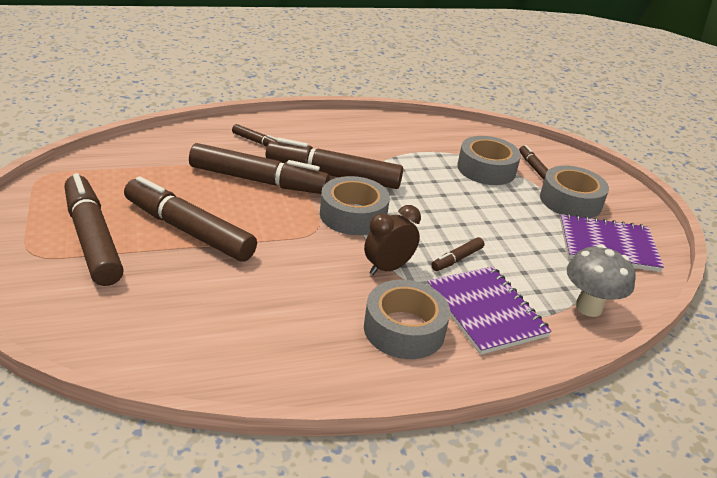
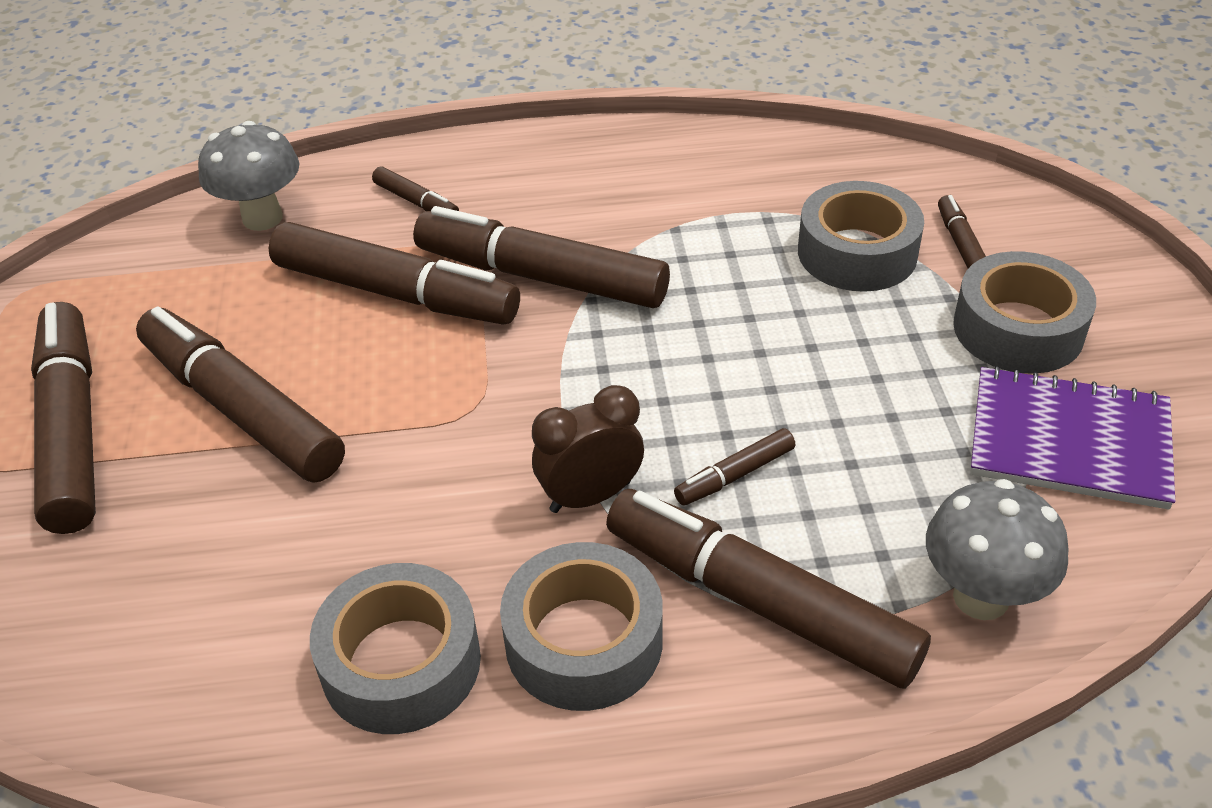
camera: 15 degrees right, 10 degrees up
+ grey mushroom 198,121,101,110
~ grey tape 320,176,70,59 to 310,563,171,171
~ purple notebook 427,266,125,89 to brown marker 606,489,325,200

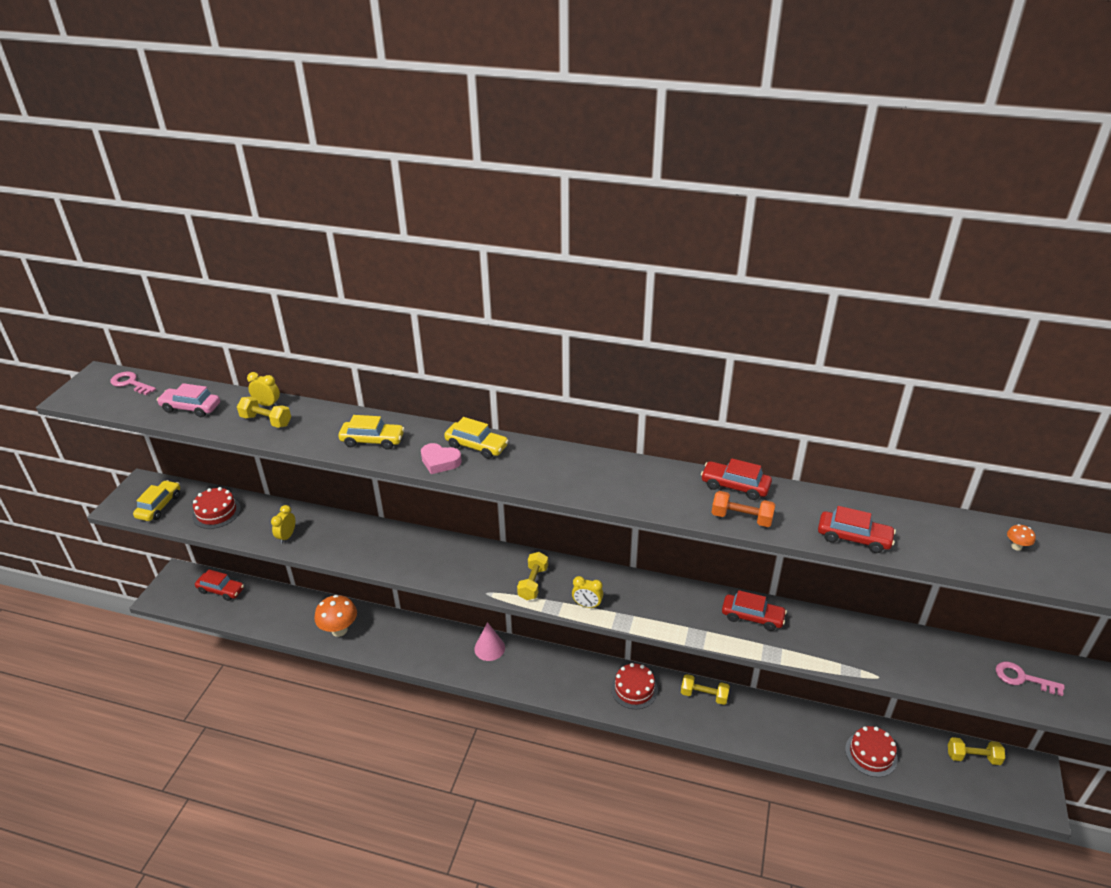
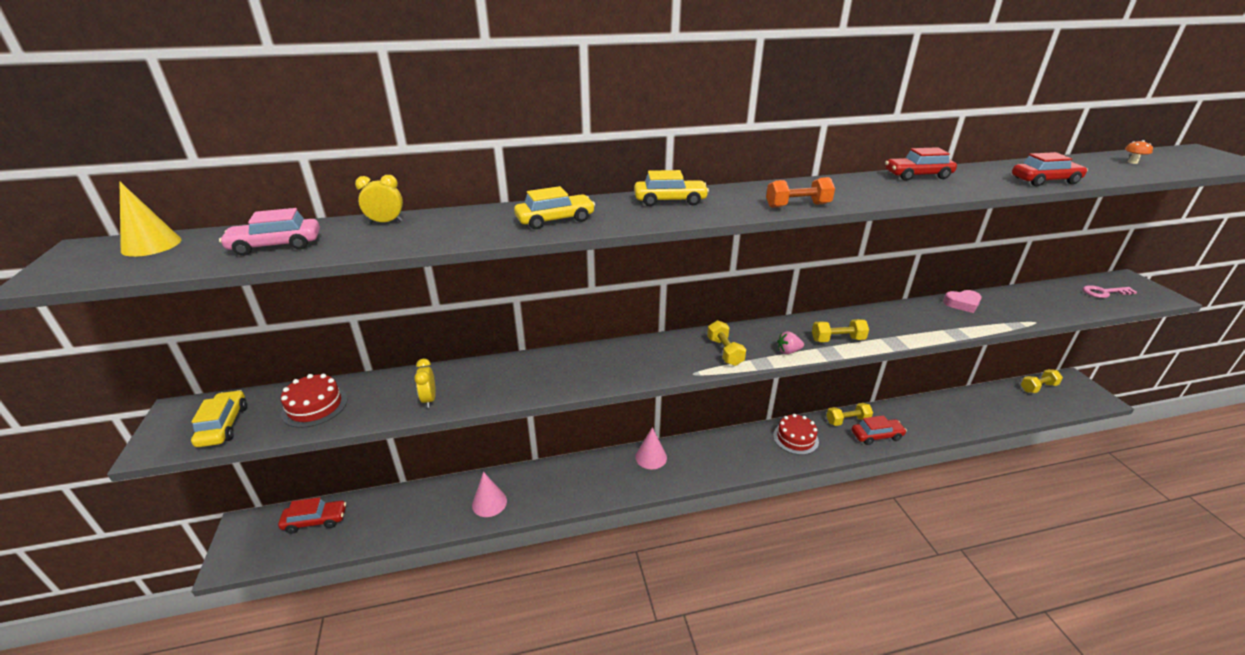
camera: 30 degrees left, 5 degrees down
- red cake 845,726,53,51
~ yellow dumbbell 237,397,54,31 to 812,319,57,23
~ pink heart 421,443,41,31 to 943,290,39,23
~ orange dumbbell 712,491,64,36 to 766,177,69,31
~ red car 722,590,65,41 to 852,415,55,30
~ pink key 110,372,46,23 to yellow cone 120,182,61,75
~ orange mushroom 314,595,43,42 to pink cone 472,472,35,45
~ yellow clock 572,576,31,32 to pink strawberry 777,331,27,23

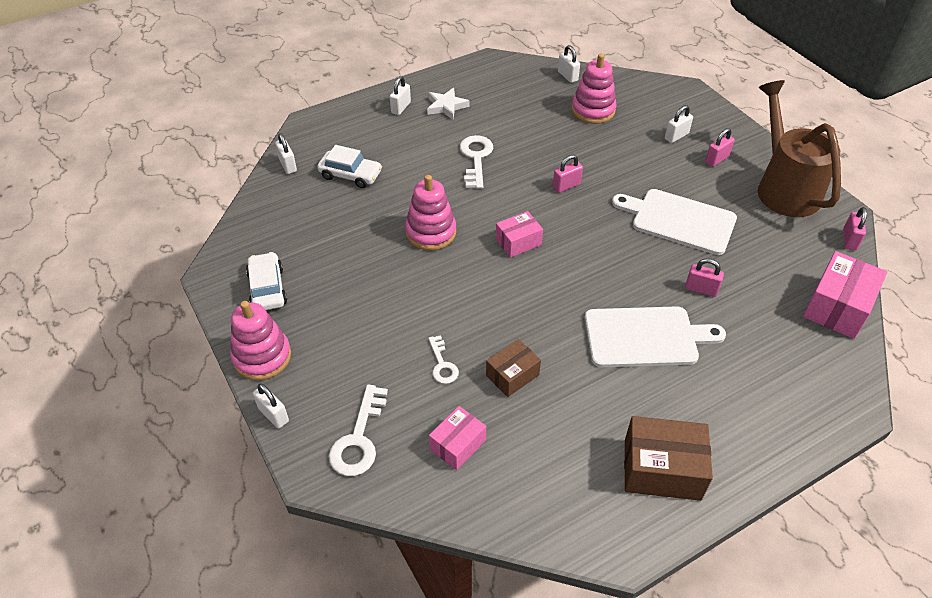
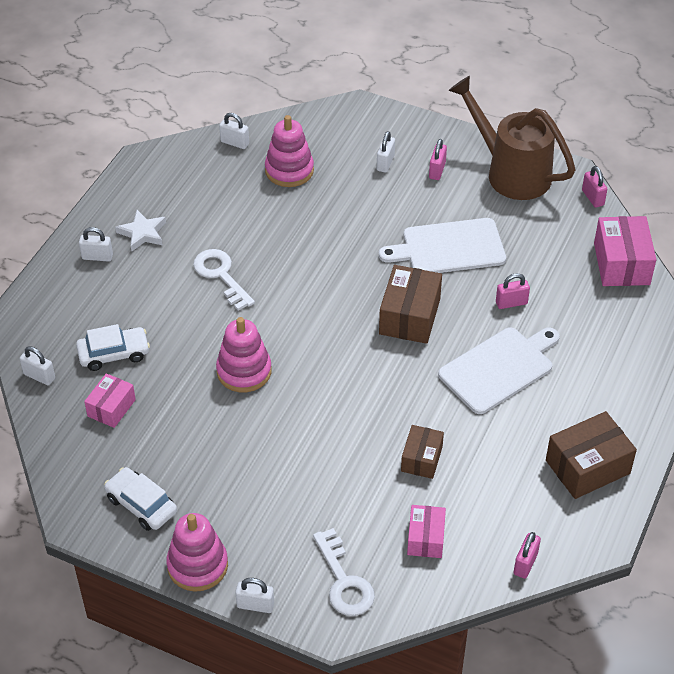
camera: 35 degrees left, 0 degrees up
- white key 428,335,31,49
+ brown box 379,265,63,79
~ pink box 496,211,47,47 to 84,373,52,55
~ pink padlock 553,155,30,38 to 514,532,27,47
~ white padlock 390,76,21,39 = 79,227,34,35 75 degrees counterclockwise

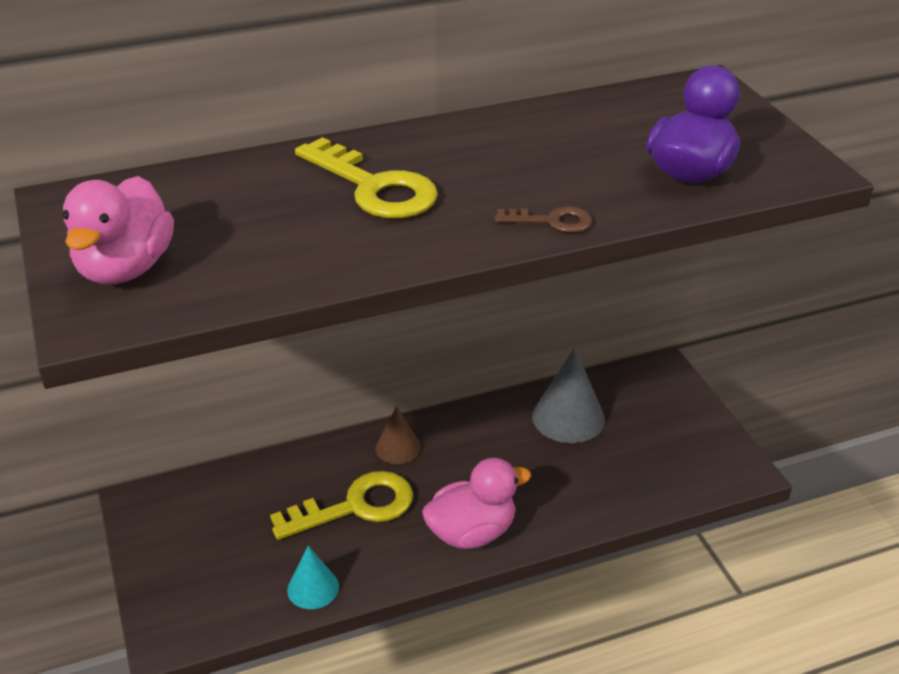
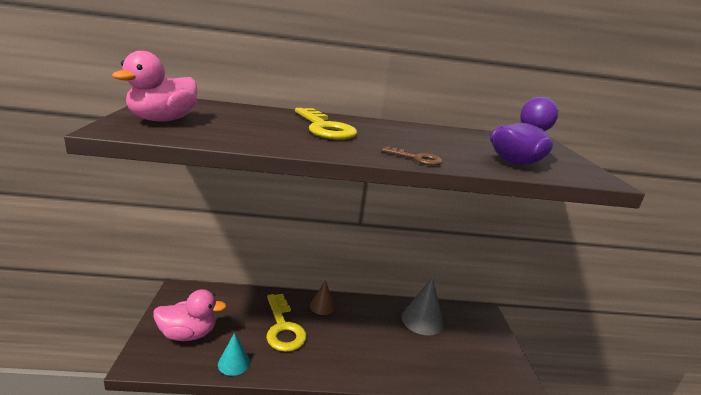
camera: 15 degrees right, 15 degrees down
~ pink duck 422,458,109,91 to 153,289,74,52
~ yellow key 270,471,143,69 = 266,294,41,58 75 degrees clockwise

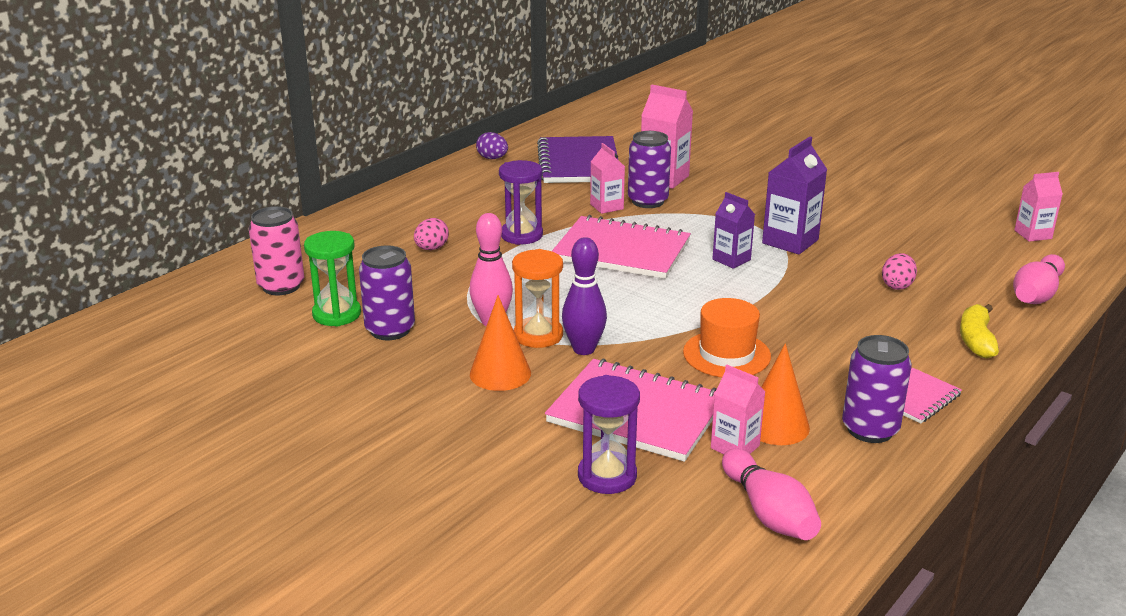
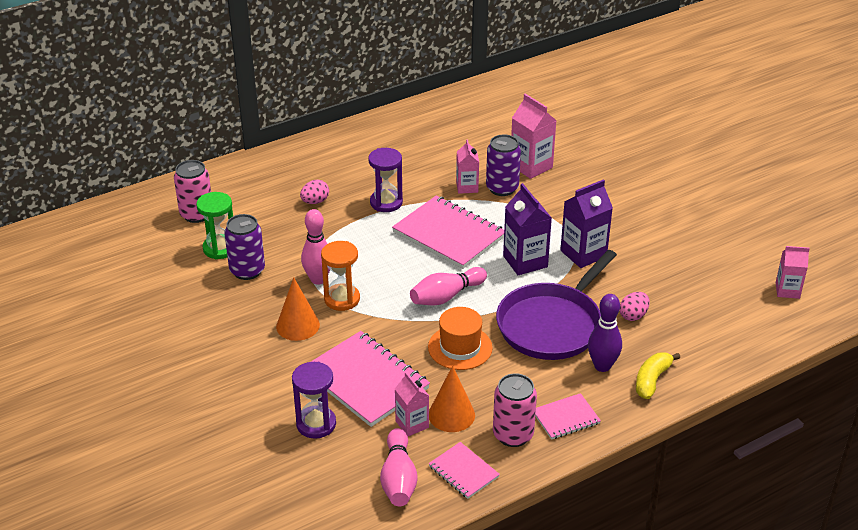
camera: 20 degrees right, 10 degrees up
- purple egg 476,132,32,27
- purple notebook 537,136,81,47
+ pink notebook 428,442,72,57
+ purple pan 496,250,121,110
~ purple bowling pin 562,237,45,118 to 588,294,34,78
~ pink bowling pin 1013,254,52,50 to 410,267,77,39
~ purple can 842,335,70,108 to pink can 493,373,44,74
~ purple carton 712,192,43,77 = 503,183,49,92 x1.56

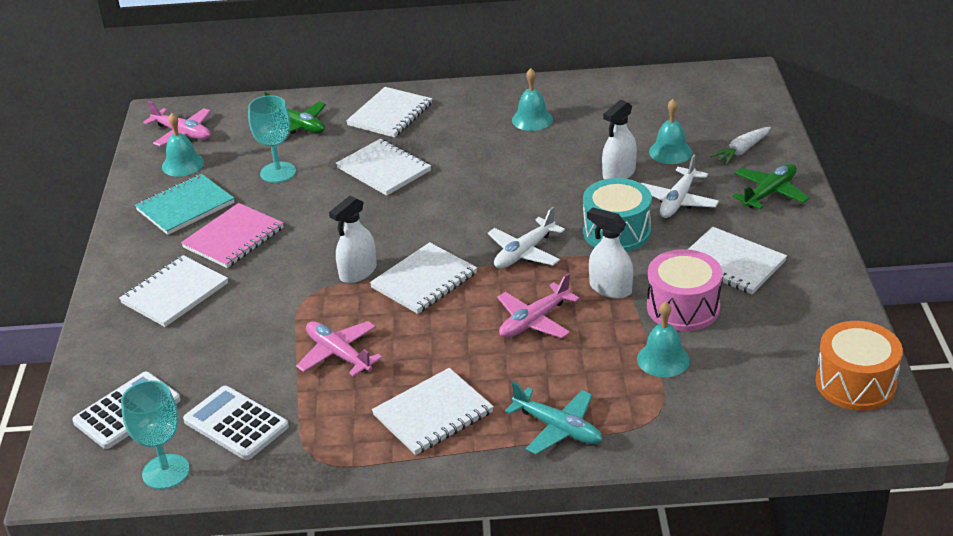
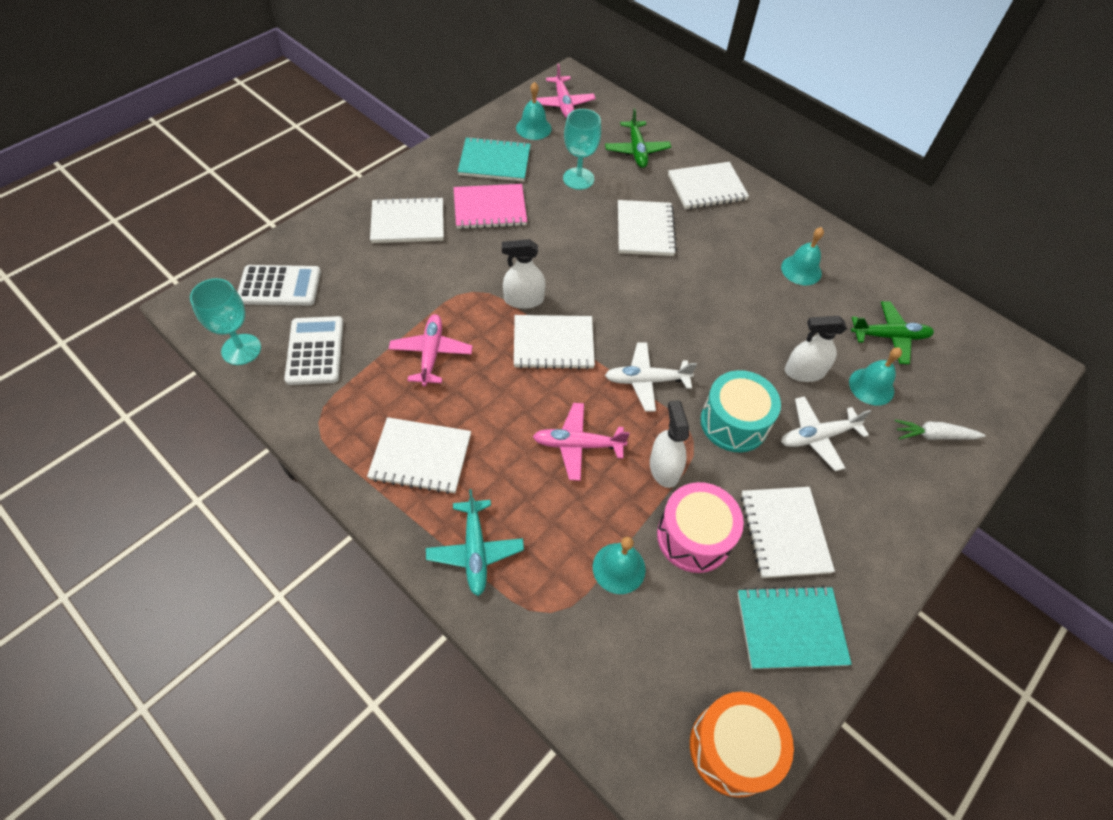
camera: 40 degrees right, 20 degrees up
+ turquoise notebook 737,586,115,83
~ green plane 732,164,78,45 to 851,301,83,63

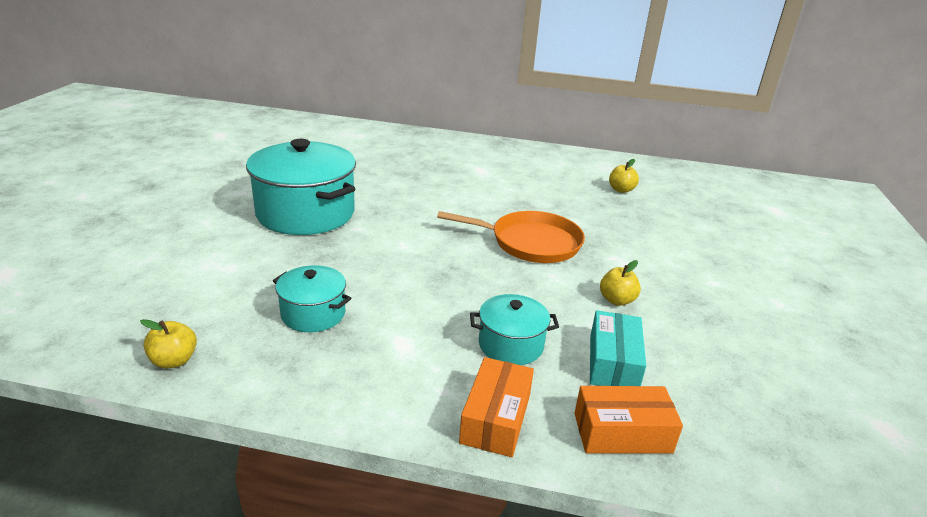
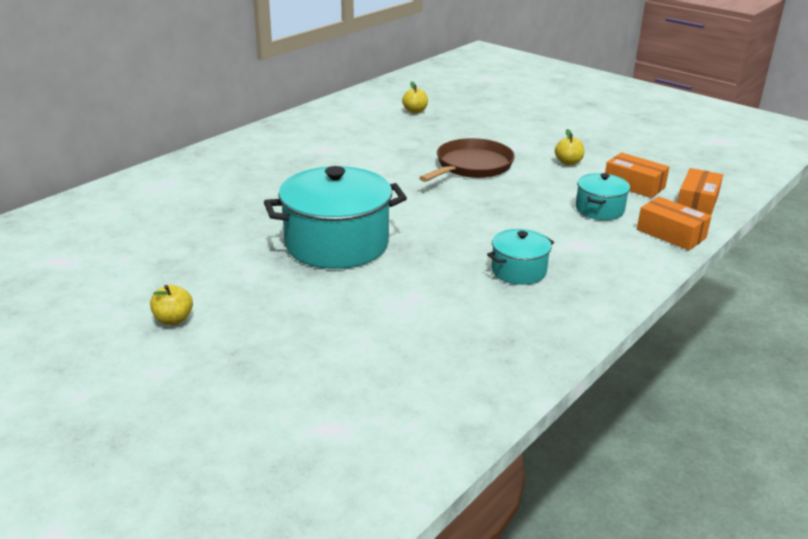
camera: 60 degrees left, 0 degrees up
~ yellow apple 140,319,57,50 to 150,285,43,40
~ orange pan 437,211,148,52 to brown pan 419,138,96,44
~ turquoise box 590,310,56,76 to orange box 605,152,64,46

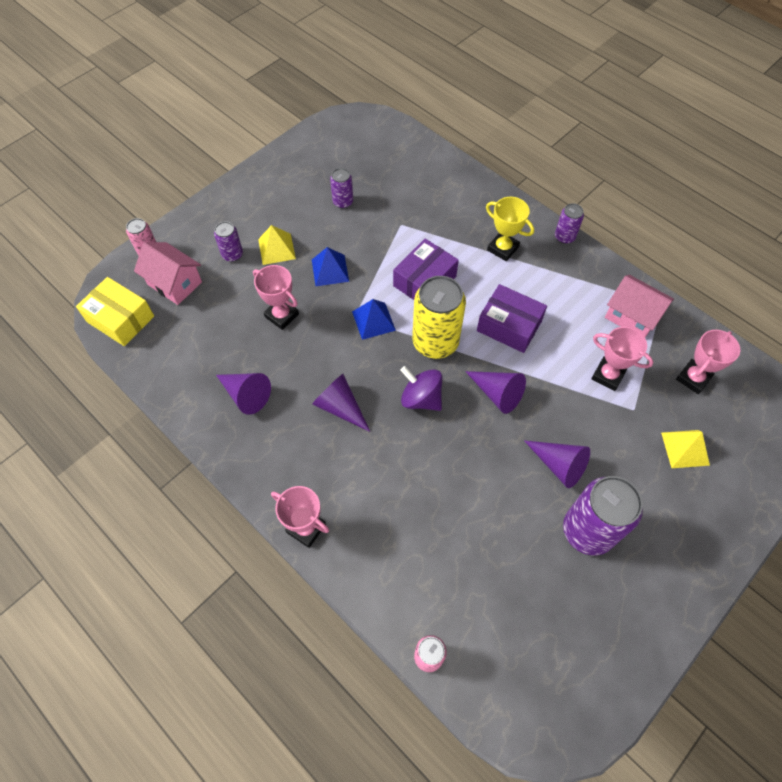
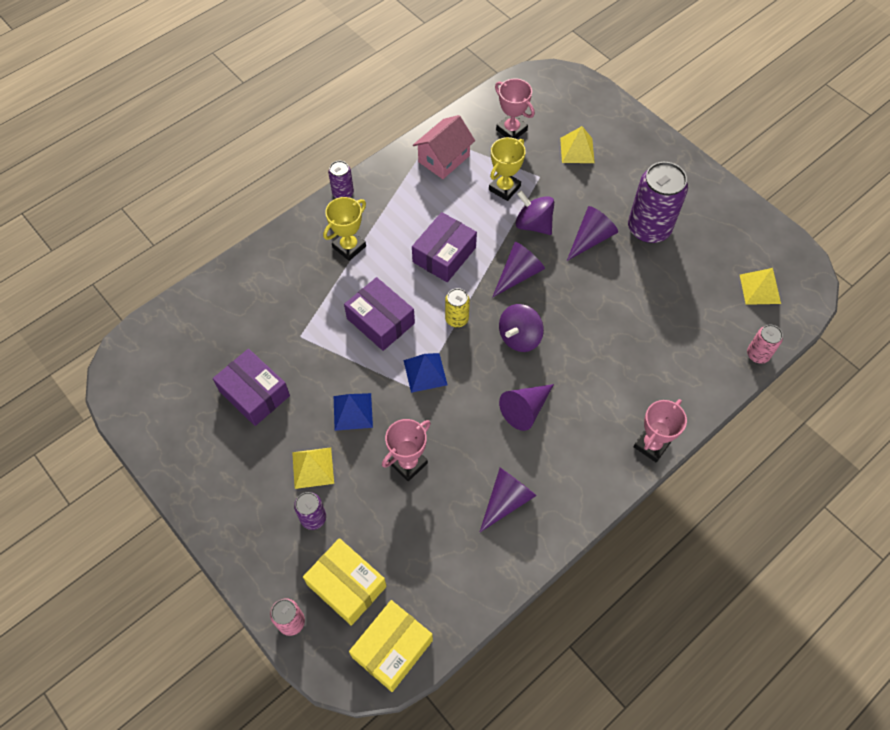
camera: 85 degrees left, 0 degrees up
+ purple spinning top 516,190,38,45
+ yellow pyramid 740,268,41,37
~ pink house 134,242,68,63 to yellow box 303,538,84,88
~ purple can 330,168,23,40 to purple box 213,349,77,77
~ pink trophy 591,327,62,64 to yellow trophy 489,137,37,64
~ yellow can 412,276,54,83 = 445,288,25,39 x0.50

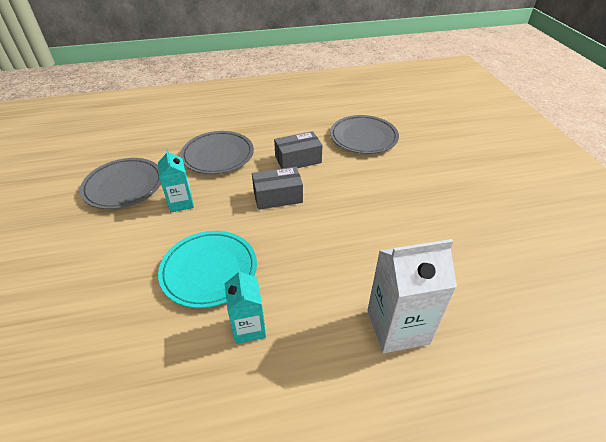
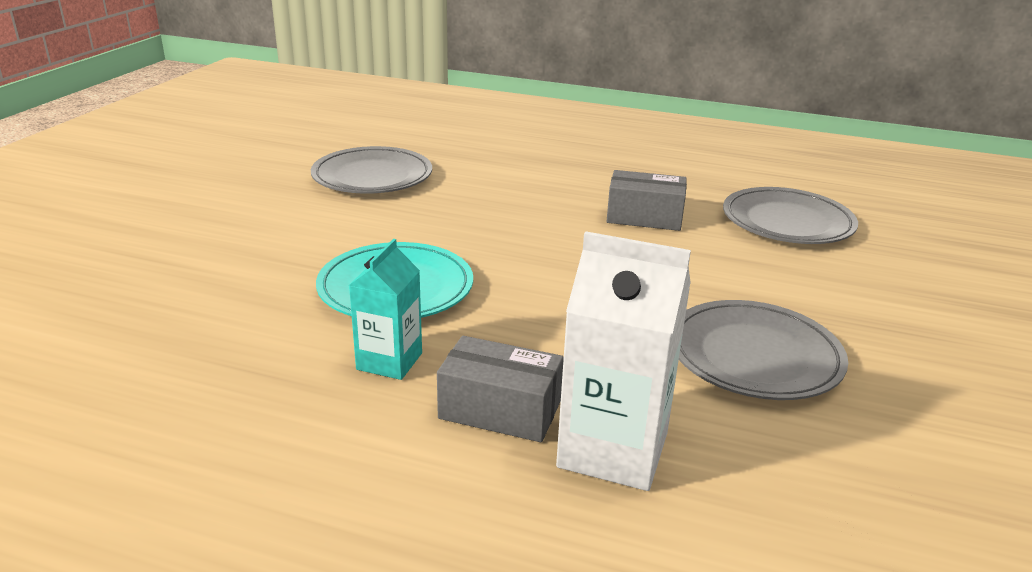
camera: 30 degrees right, 15 degrees down
- turquoise carton 158,148,36,64
~ grey plate 180,131,74,43 to 679,300,169,100
~ grey box 252,167,51,43 to 437,336,127,106

